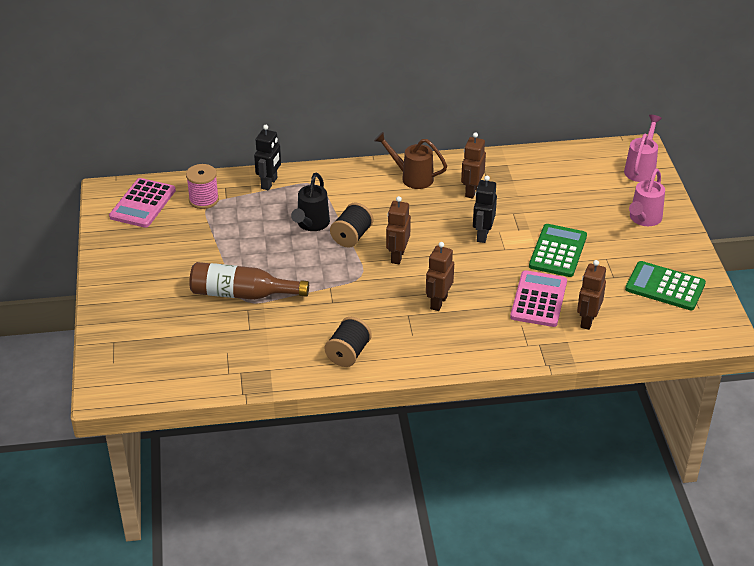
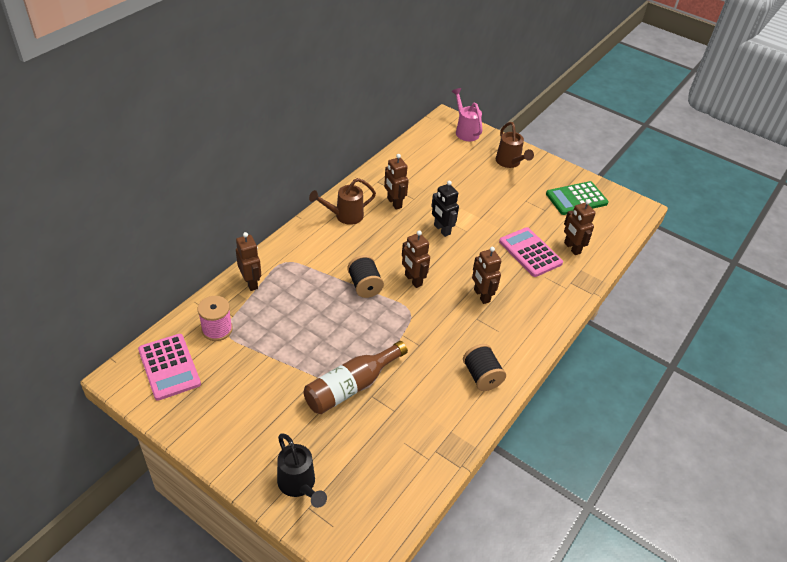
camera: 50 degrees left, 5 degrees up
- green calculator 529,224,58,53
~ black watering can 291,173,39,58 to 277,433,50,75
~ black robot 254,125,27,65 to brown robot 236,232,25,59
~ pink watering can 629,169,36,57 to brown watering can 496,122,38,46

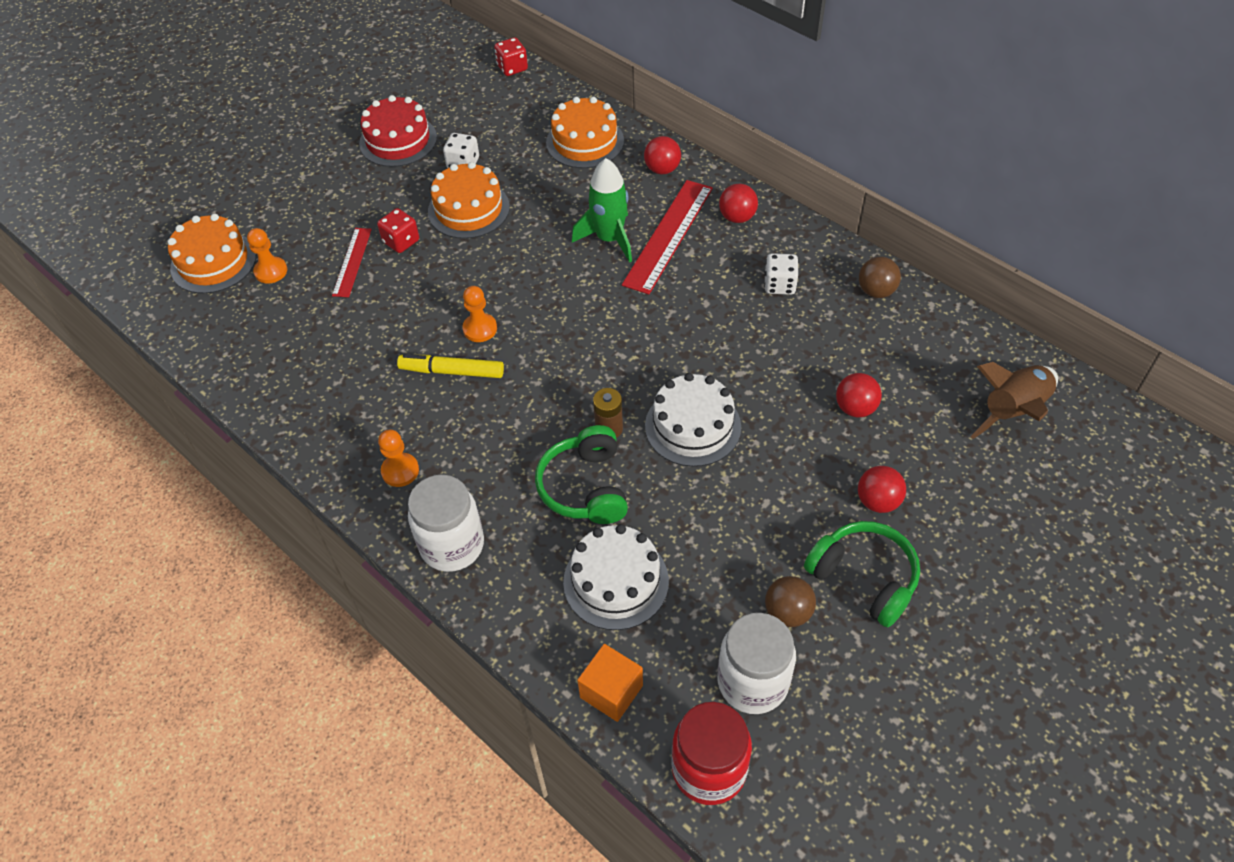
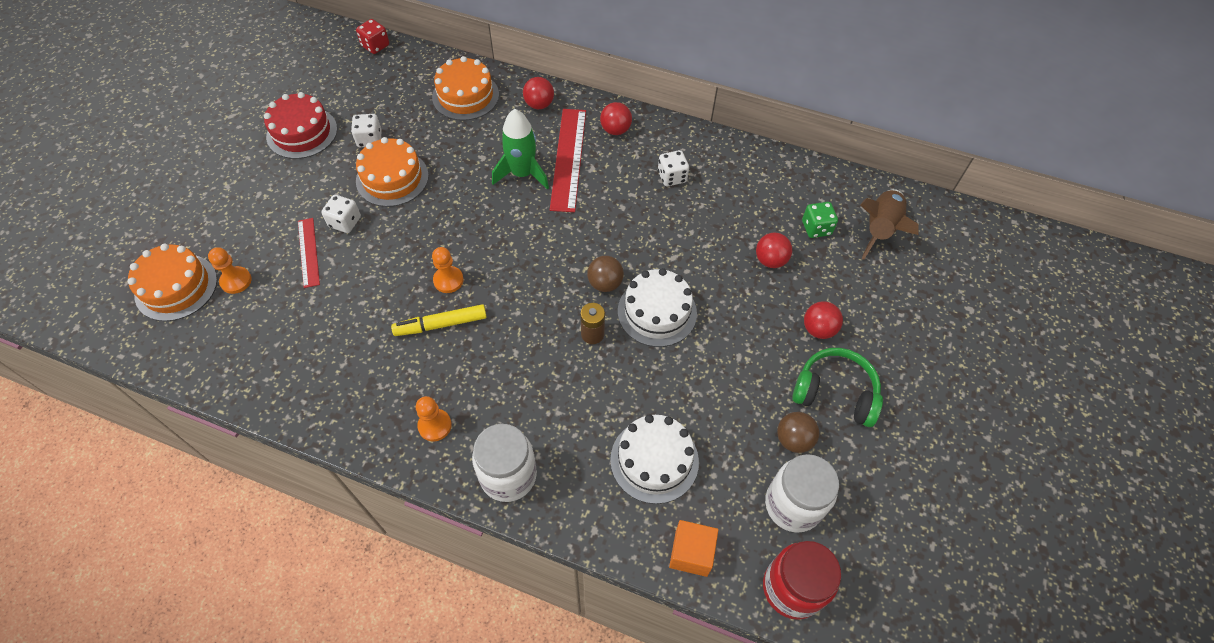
camera: 25 degrees left, 5 degrees up
- green headphones 535,425,93,99
+ green dice 802,202,36,36
~ brown ball 859,257,42,41 to 587,256,37,36
~ red dice 377,208,42,45 to white dice 321,195,40,38

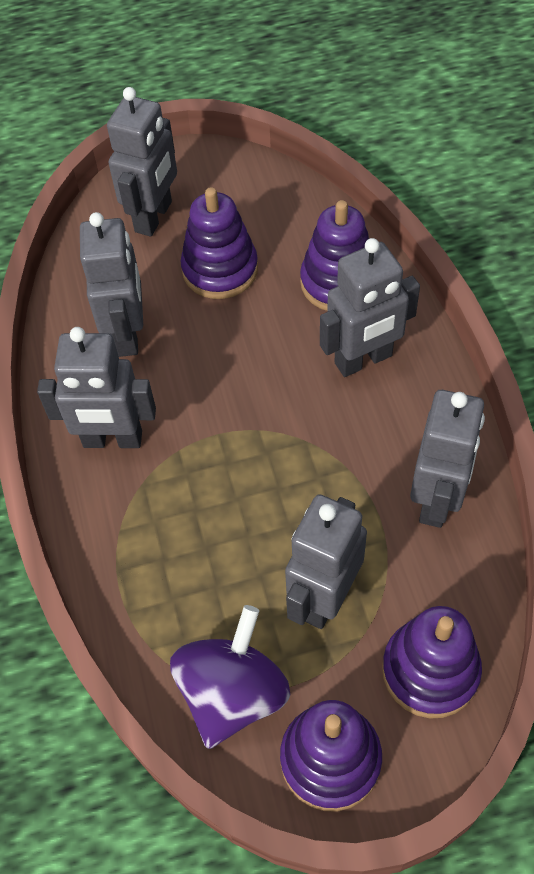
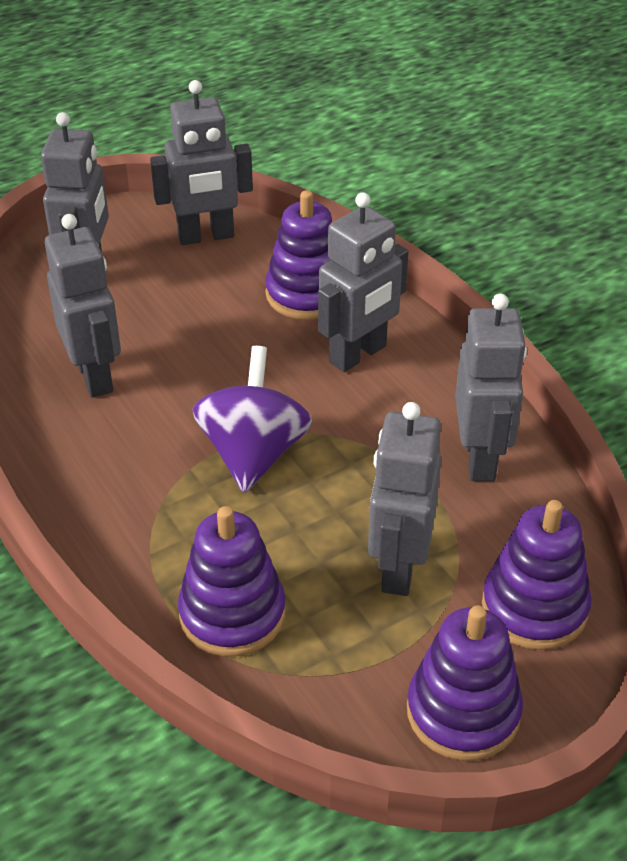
camera: 20 degrees left, 15 degrees down
~ grey robot 37,327,119,121 to 150,80,103,165
~ purple spinning top 170,605,120,144 to 192,346,120,147
~ purple stacking toy 181,187,77,112 to 178,506,108,151

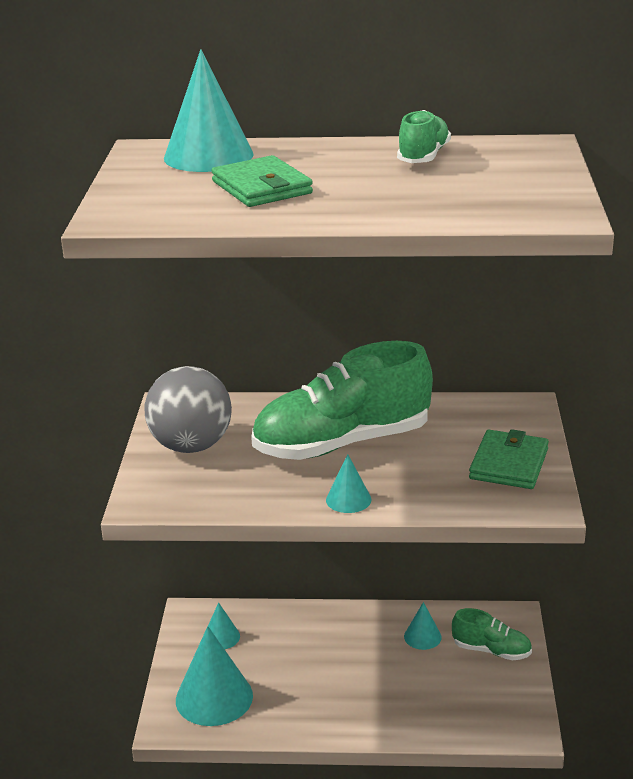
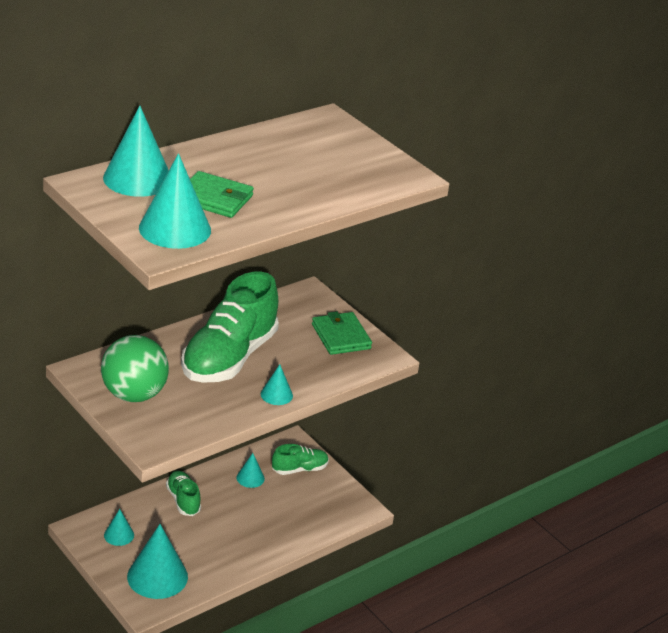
camera: 45 degrees left, 5 degrees up
+ turquoise cone 139,153,72,96
~ green shoe 397,110,54,53 to 166,471,35,45
~ grey ball 145,366,87,87 to green ball 101,335,68,67

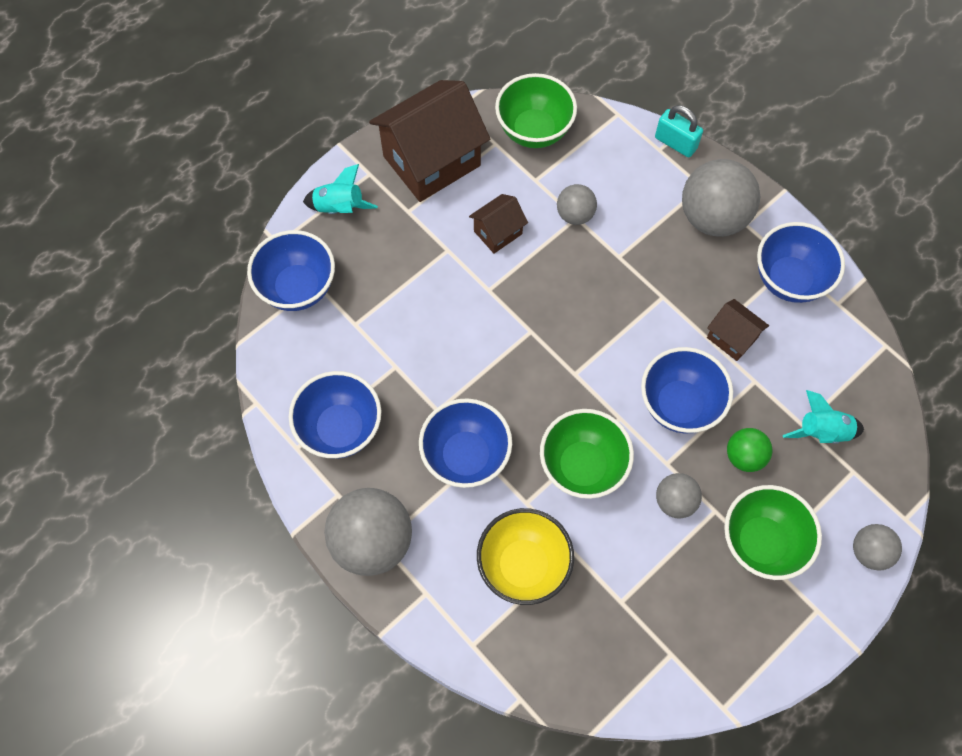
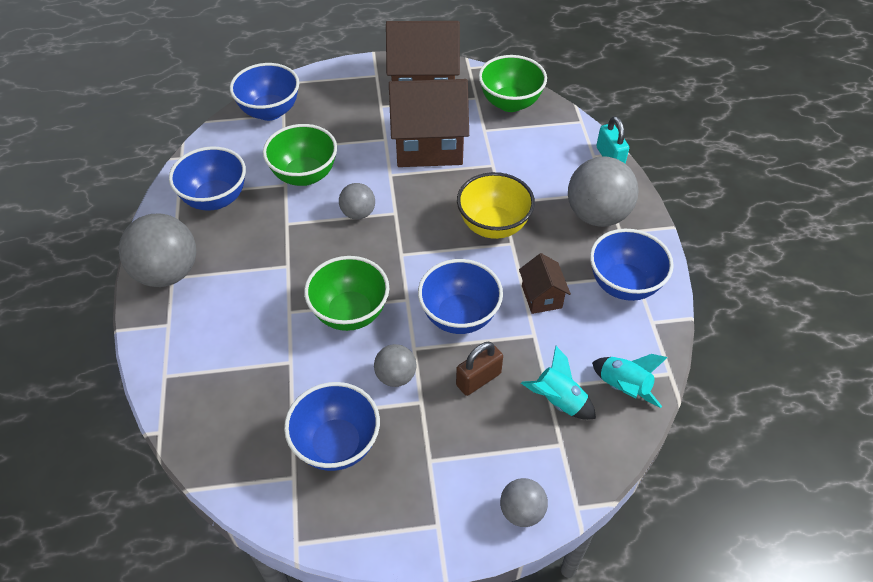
camera: 35 degrees right, 15 degrees down
~ turquoise rocket 303,164,75,50 to 592,354,76,54
~ blue bowl 419,398,93,90 to 284,382,96,89
~ yellow bowl 477,508,97,97 to 457,172,78,67
~ grey ball 557,184,40,41 to 339,183,36,36
~ green bowl 724,485,98,95 to 263,124,74,62
~ green ball 727,428,46,44 to brown padlock 456,342,47,54
~ brown house 469,194,59,59 = 389,79,80,88 x2.08

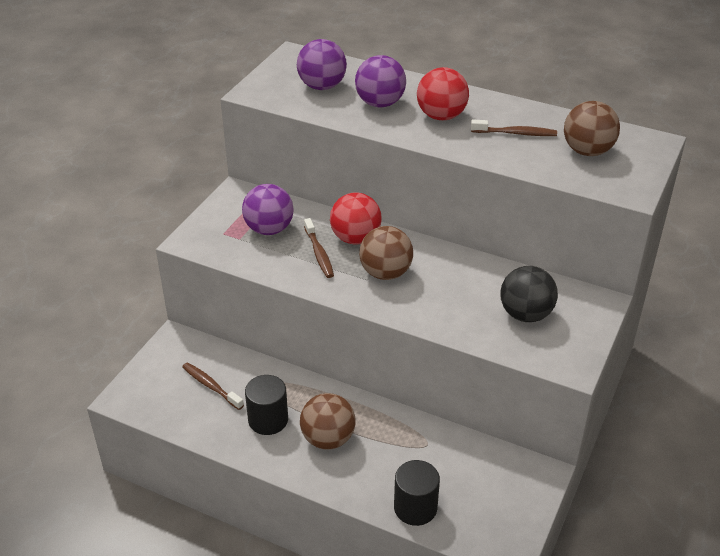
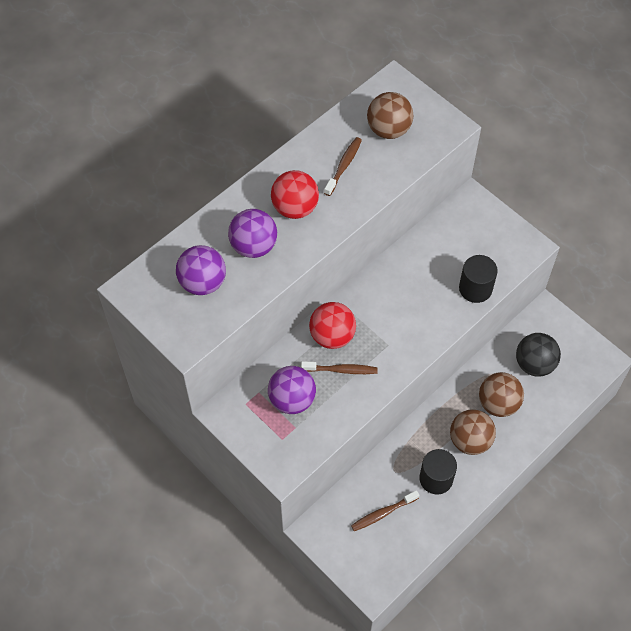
camera: 70 degrees left, 20 degrees up
~ brown ball 359,226,54,54 to 479,372,45,45
~ black cylinder 394,460,46,66 to 459,255,39,48
~ black ball 500,266,58,56 to 516,333,45,44

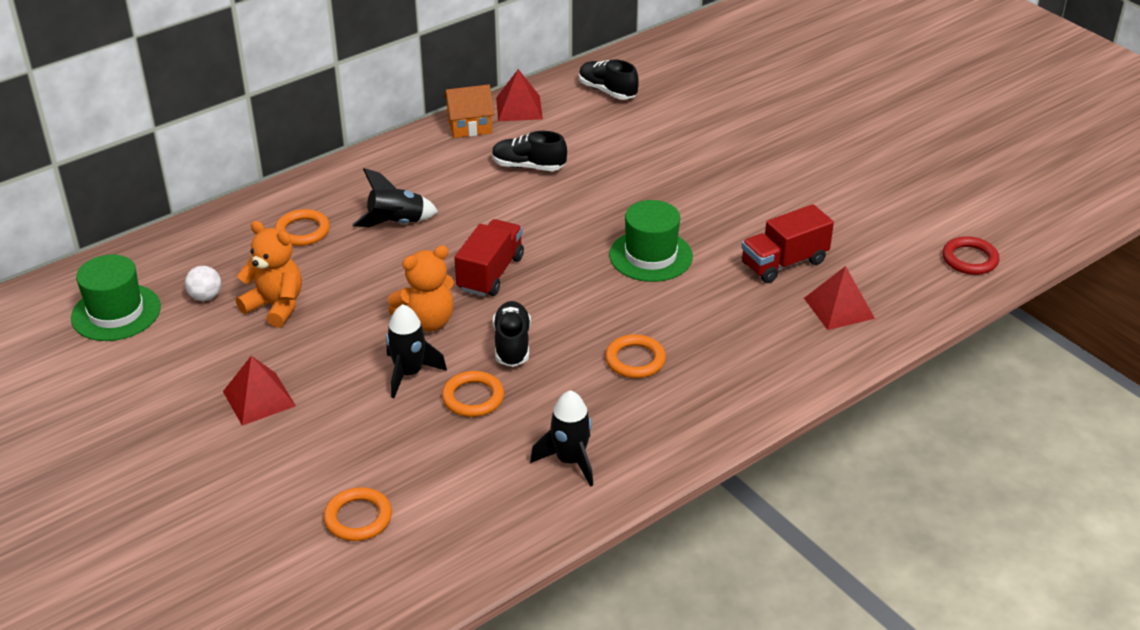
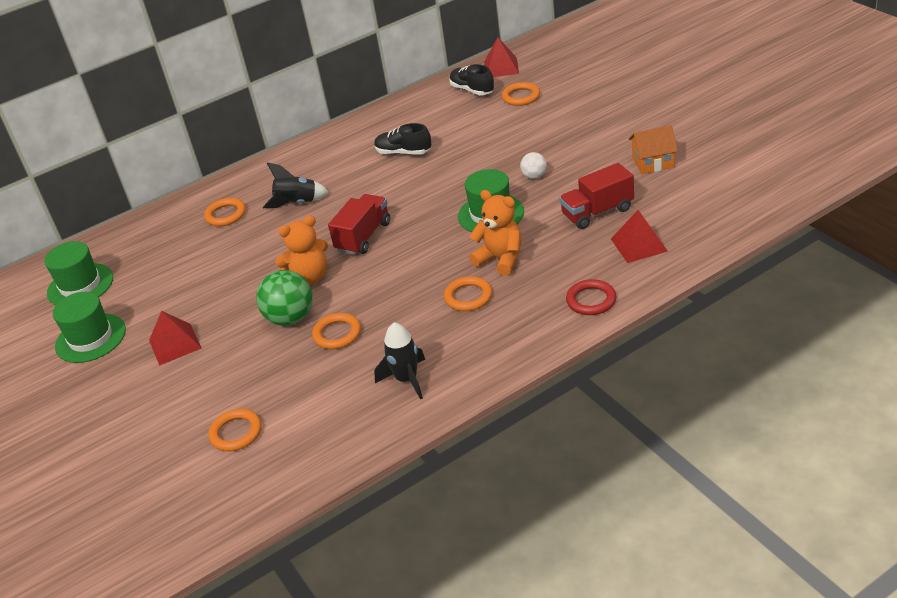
camera: 10 degrees right, 0 degrees up
- black shoe 493,301,38,66
+ green hat 53,292,73,71
+ orange ring 502,82,38,24
~ white ball 185,266,36,35 to 520,152,27,27
~ orange teddy bear 236,221,66,107 to 469,190,53,86
~ orange house 443,84,52,54 to 629,125,49,49
~ red pyramid 496,69,47,52 to 484,37,35,40
~ red ring 942,236,57,39 to 566,279,50,36
~ black rocket 386,304,61,94 to green ball 256,270,57,56

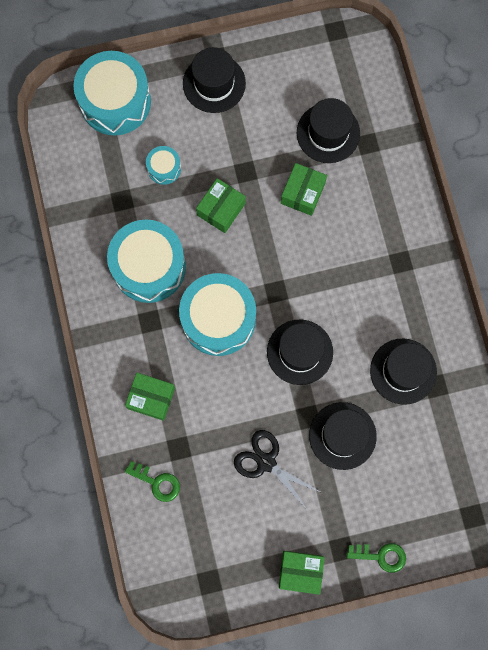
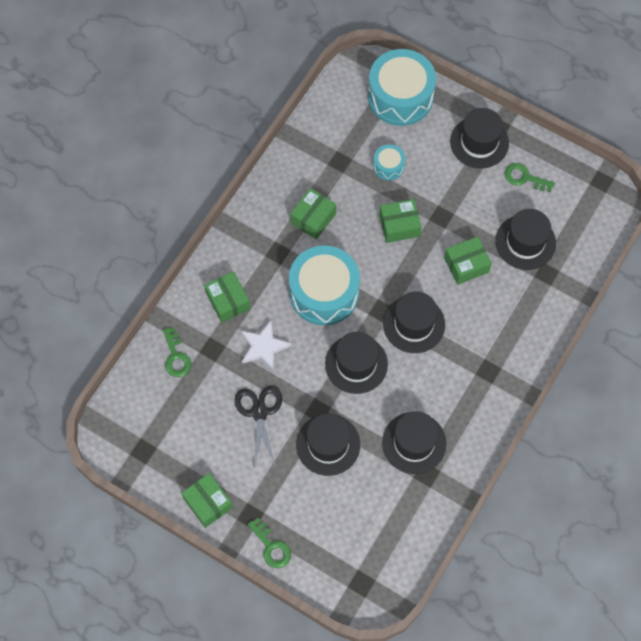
camera: 45 degrees right, 10 degrees down
+ white star 241,321,50,50
+ black hat 383,292,62,61
+ green key 504,163,51,29
~ turquoise drum 107,220,79,83 to green box 290,188,46,51

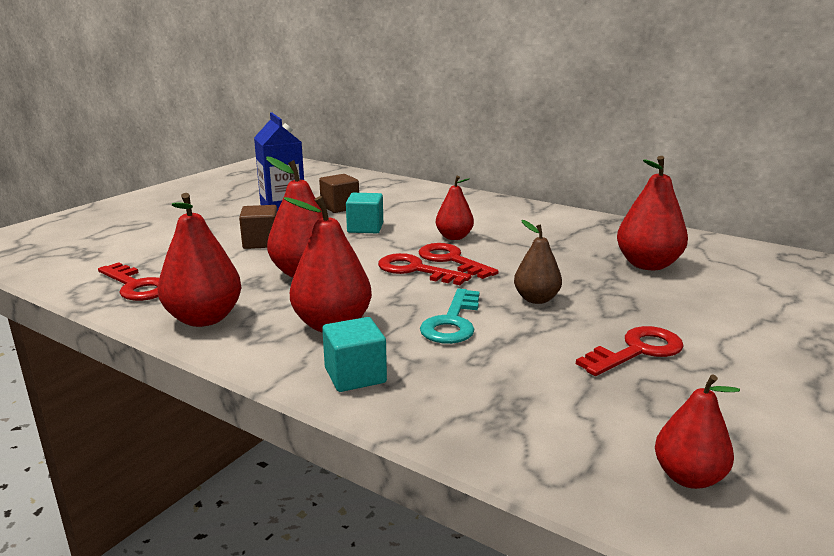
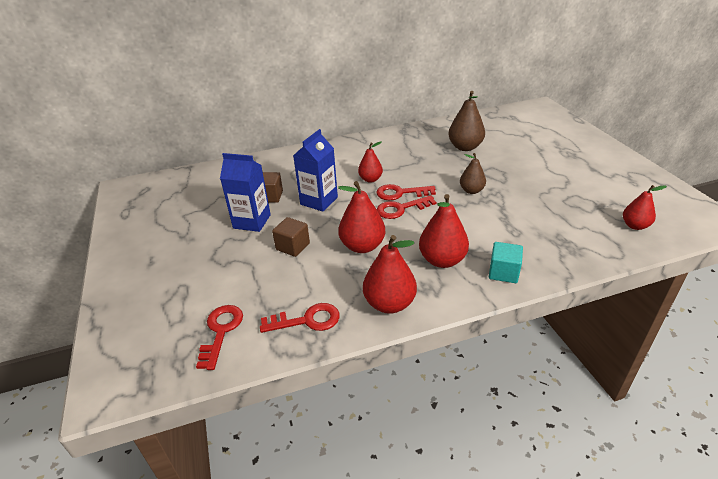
camera: 50 degrees left, 15 degrees up
- turquoise key 420,288,60,56
~ red key 576,326,108,50 to 196,305,47,65
~ turquoise cube 346,193,37,40 to blue carton 293,129,45,83
~ red pear 617,156,71,114 to brown pear 448,91,37,60

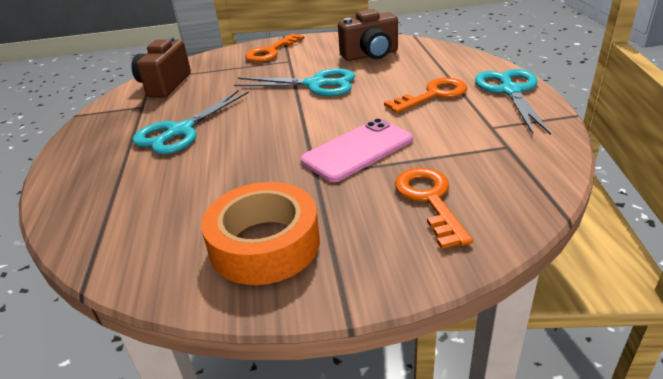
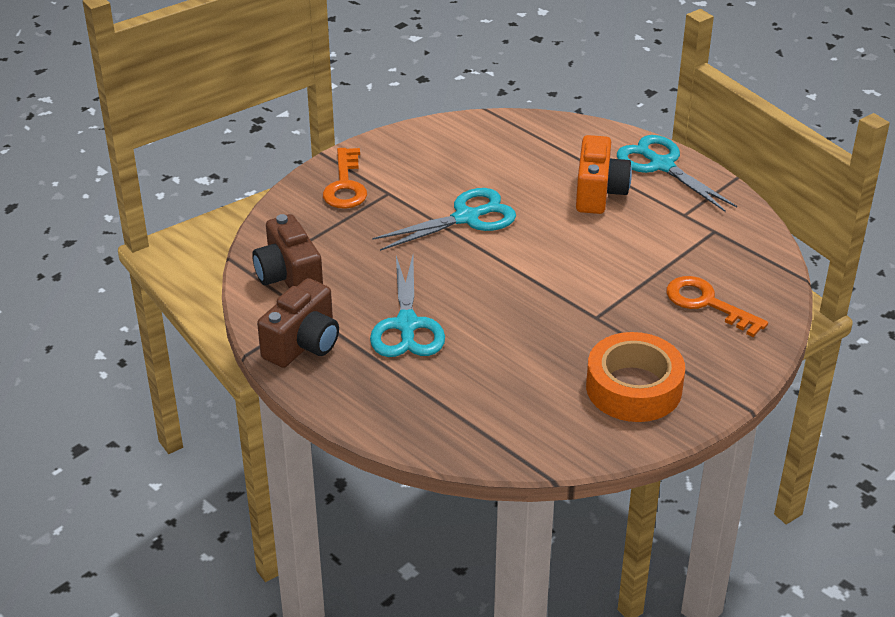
camera: 40 degrees left, 5 degrees up
- pink phone 300,118,113,64
~ brown camera 338,9,60,52 to 257,278,82,90
~ orange key 384,78,83,35 to orange camera 576,135,56,79

